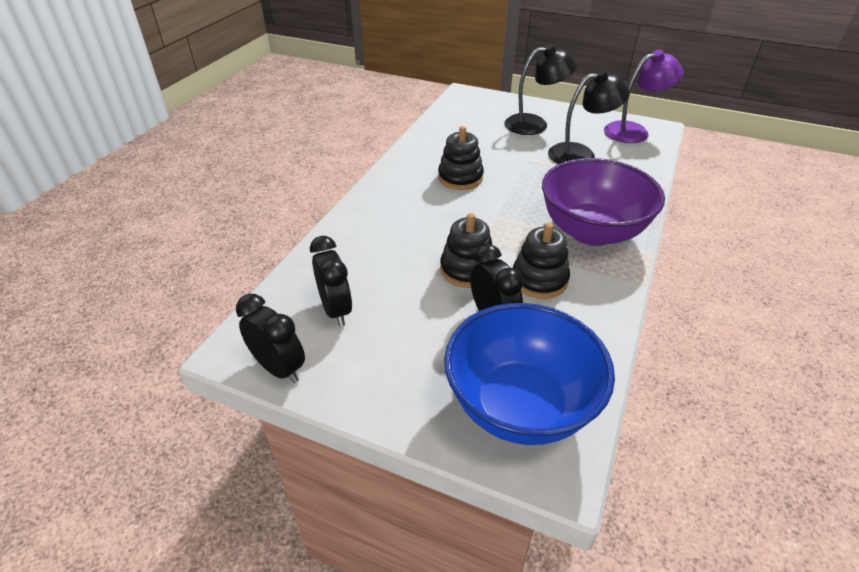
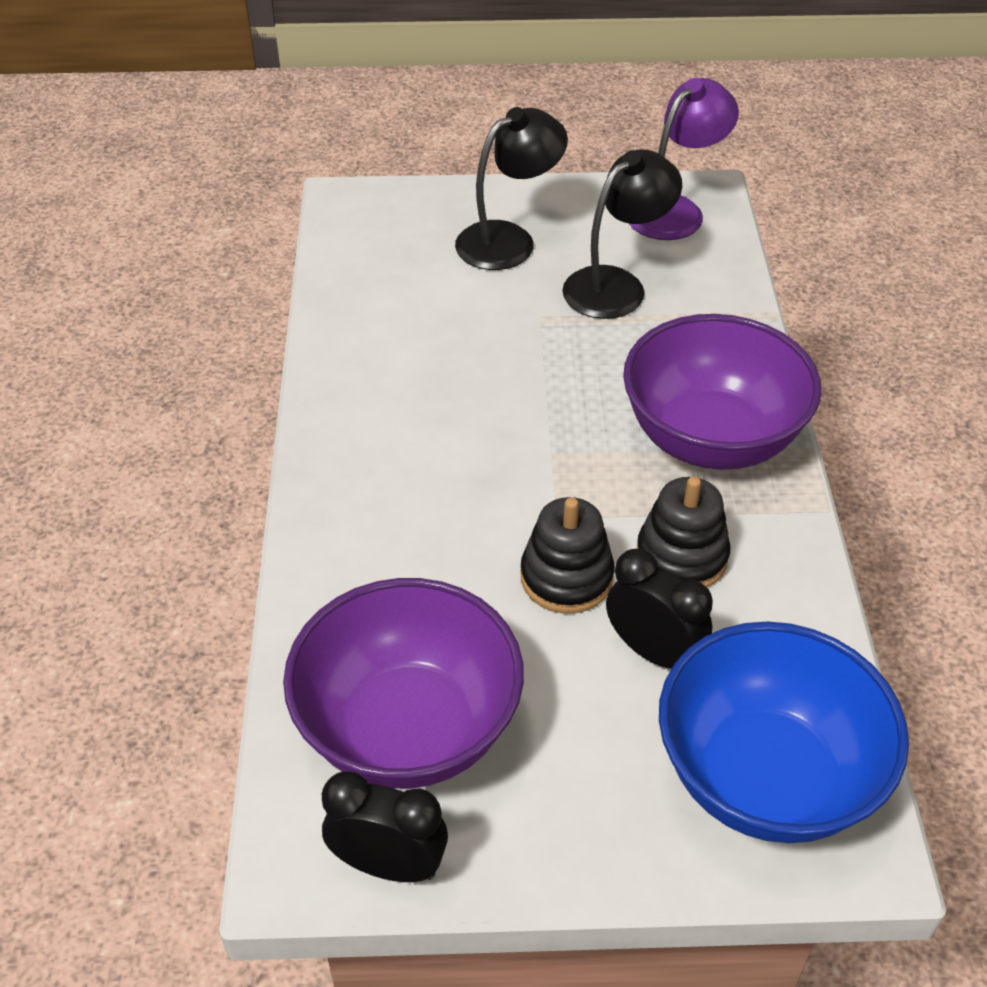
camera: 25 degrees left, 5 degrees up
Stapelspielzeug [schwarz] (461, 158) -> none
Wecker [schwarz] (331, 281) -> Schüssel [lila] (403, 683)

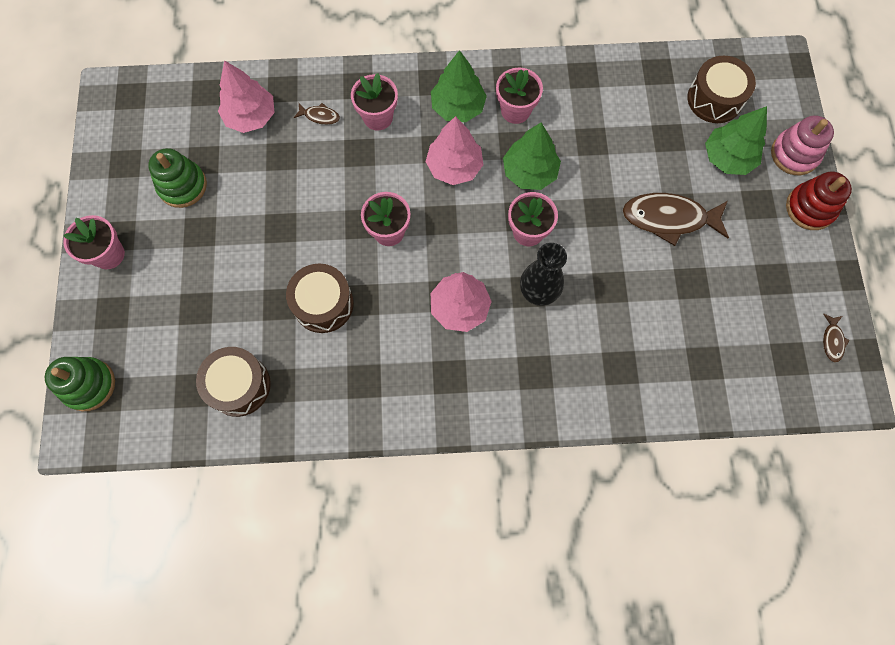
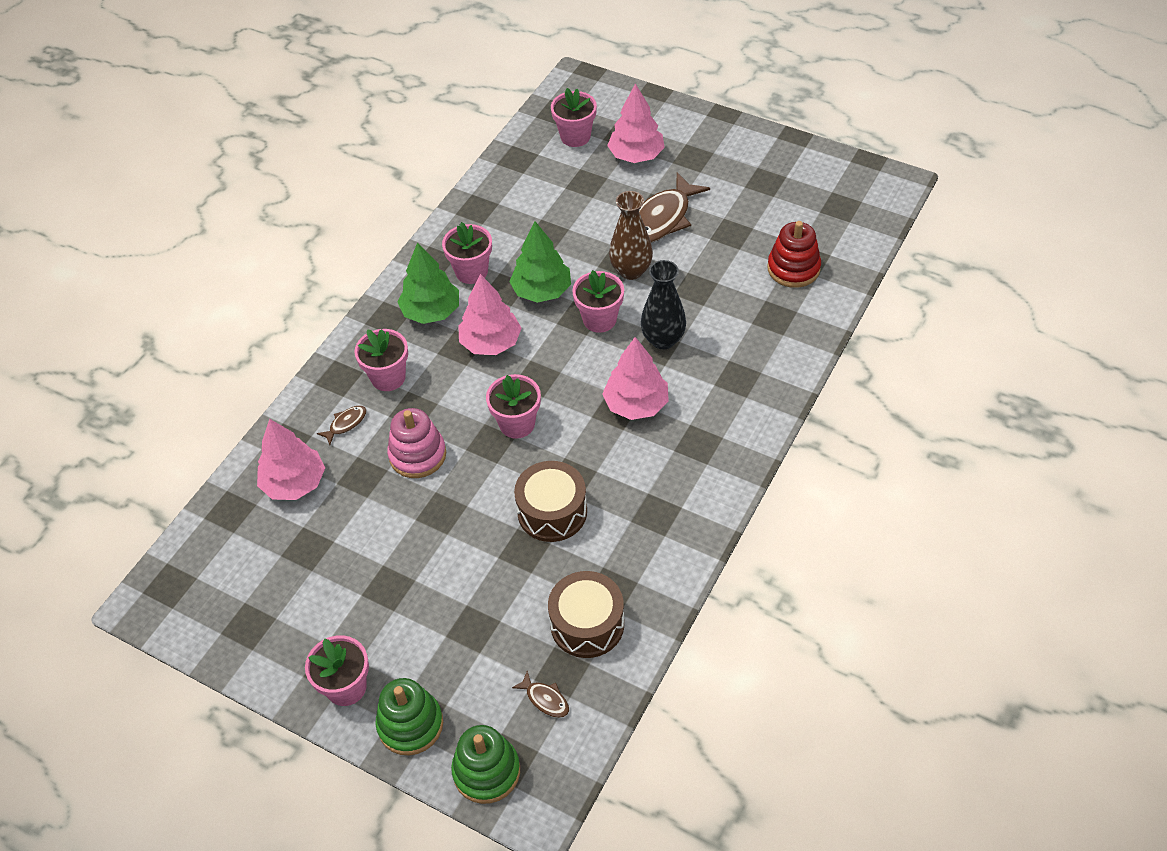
camera: 55 degrees left, 20 degrees down
Trommel [braun] (721, 89) -> Blumentopf [rosa] (574, 117)
Baum [grün] (736, 140) -> Baum [rosa] (636, 123)
Stapelspielzeug [rosa] (802, 145) -> Stapelspielzeug [rosa] (416, 443), move
Stapelspielzeug [grün] (177, 178) -> Stapelspielzeug [grün] (409, 716), move
Stapelspielzeug [rot] (819, 200) -> Stapelspielzeug [rot] (794, 254), move
Fisch [braun] (836, 338) -> Fisch [braun] (540, 694), move
none -> Vase [braun] (631, 235)

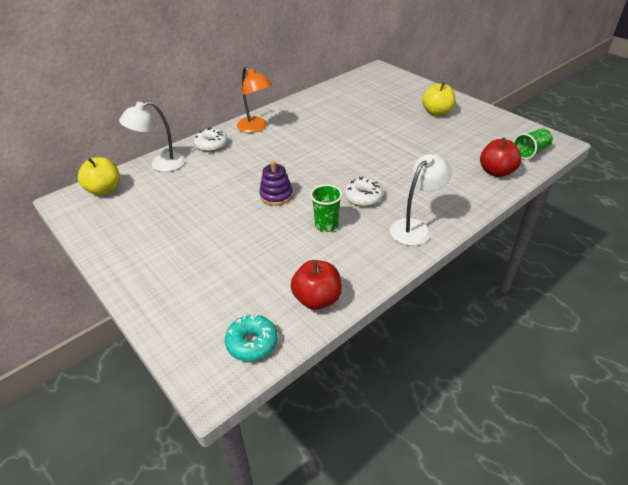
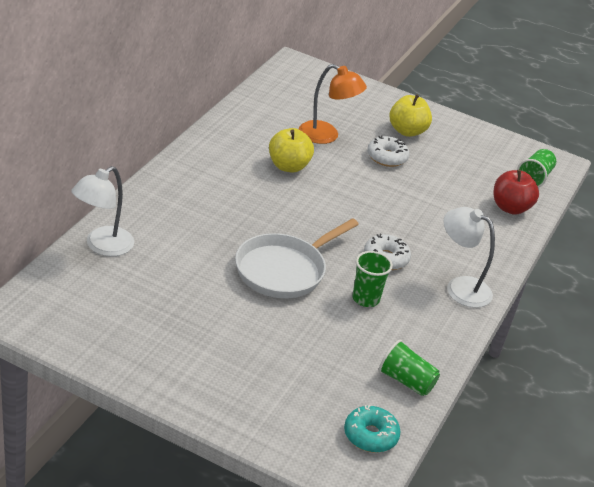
camera: 30 degrees left, 5 degrees down
Lampe [orange] (254, 100) -> Lampe [orange] (333, 104), move
Donut [weiß] (211, 140) -> Donut [weiß] (388, 151), move
Lampe [weiß] (420, 200) -> Lampe [weiß] (469, 257), 75 degrees counterclockwise
Apfel [gelb] (99, 176) -> Apfel [gelb] (291, 150), move
Stapelspielzeug [lila] (276, 183) -> Pfanne [weiß] (297, 258)
Apfel [rot] (316, 285) -> Becher [grün] (409, 368)

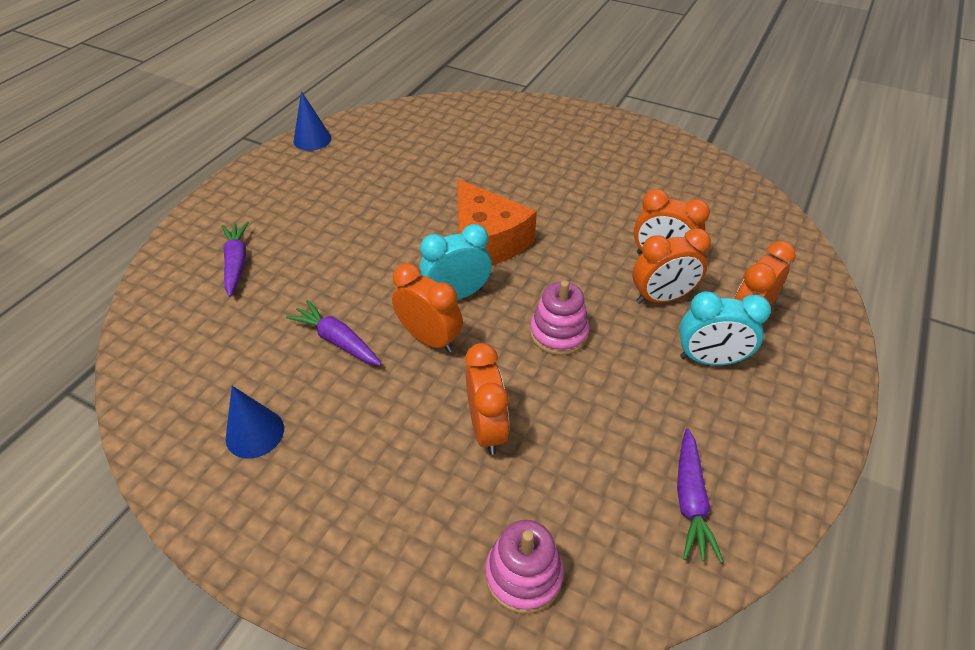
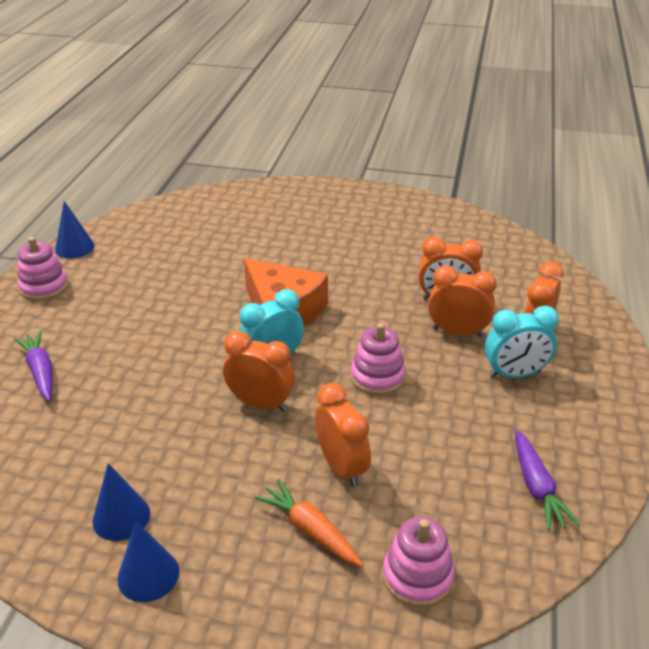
camera: 15 degrees left, 10 degrees down
Wecker [orange] (672, 266) -> Wecker [orange] (462, 301), 135 degrees counterclockwise
Karotte [lila] (334, 333) -> none
none -> Stapelspielzeug [rosa] (43, 269)
none -> Karotte [orange] (309, 523)
none -> Kegel [blau] (148, 561)

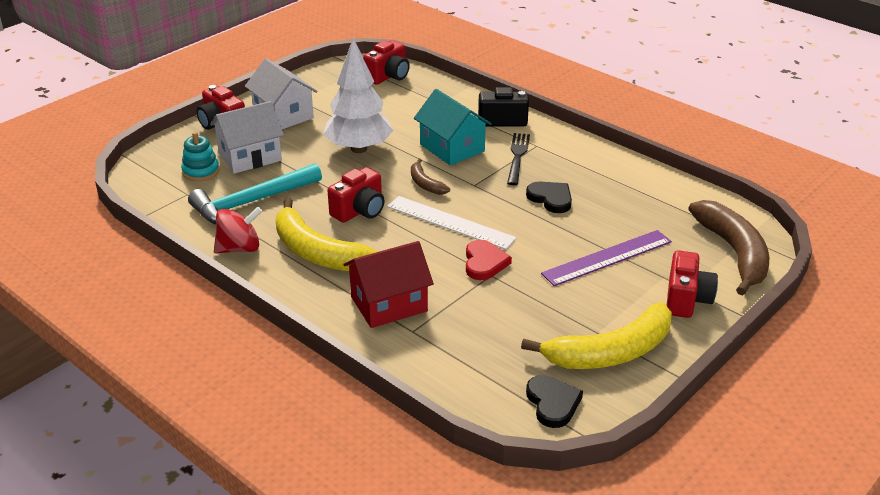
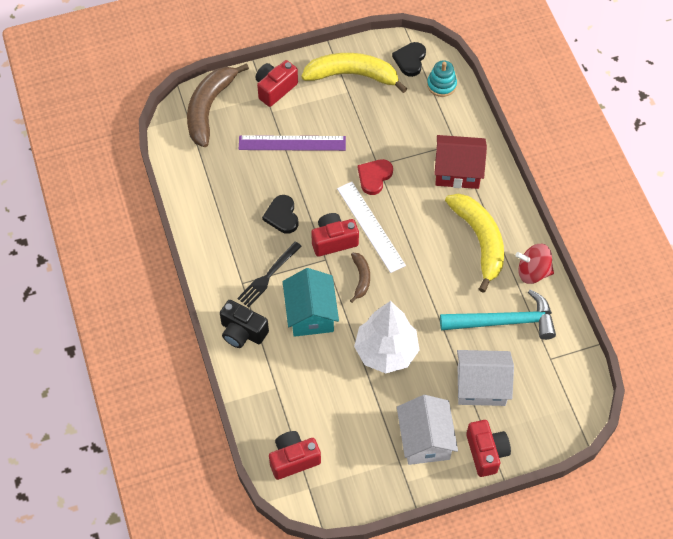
camera: 150 degrees left, 25 degrees up
Stapelspielzeug [türkis] (200, 156) -> Stapelspielzeug [türkis] (442, 78), move
Kamera [rot] (356, 195) -> Kamera [rot] (335, 235), move

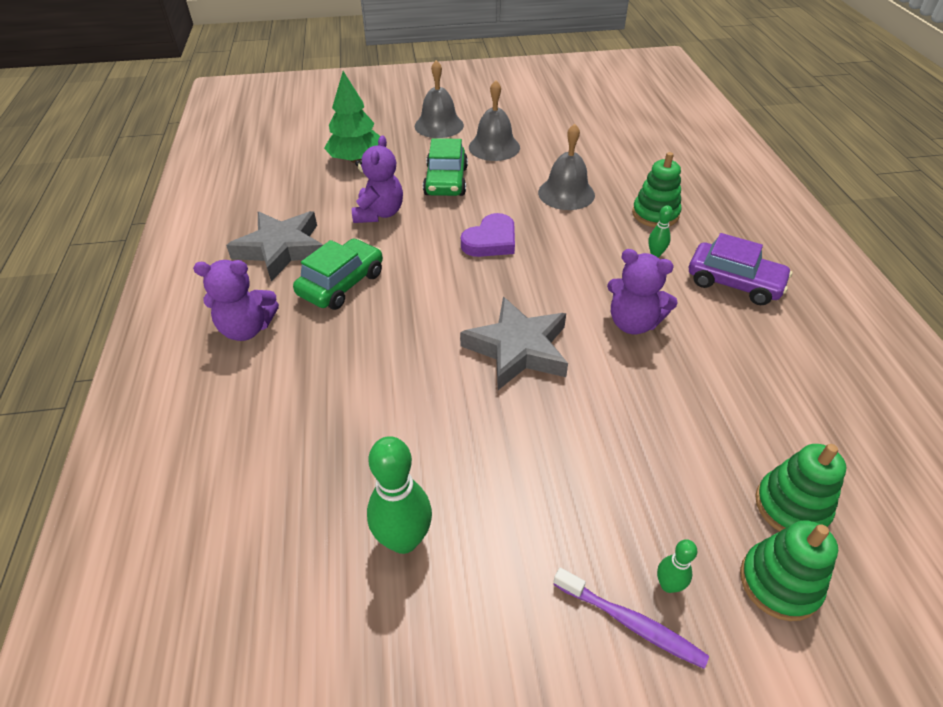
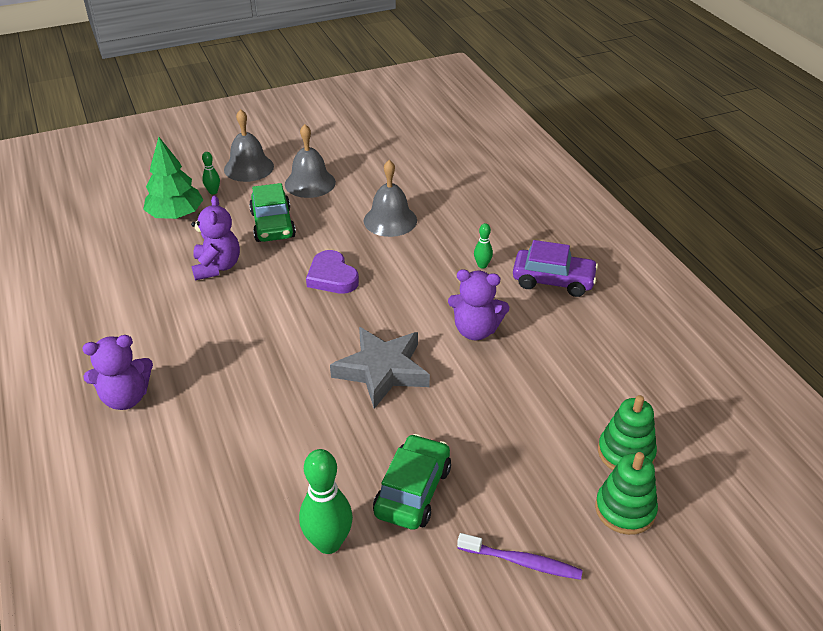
camera: 15 degrees left, 5 degrees down
Stapelspielzeug [grün] (656, 189) -> none
Stern [grau] (274, 246) -> none
Herz [lila] (488, 235) -> Herz [lila] (332, 272), 120 degrees clockwise
Auto [grün] (338, 274) -> Auto [grün] (412, 482), move
Bowlingkegel [grün] (677, 566) -> Bowlingkegel [grün] (211, 173), move

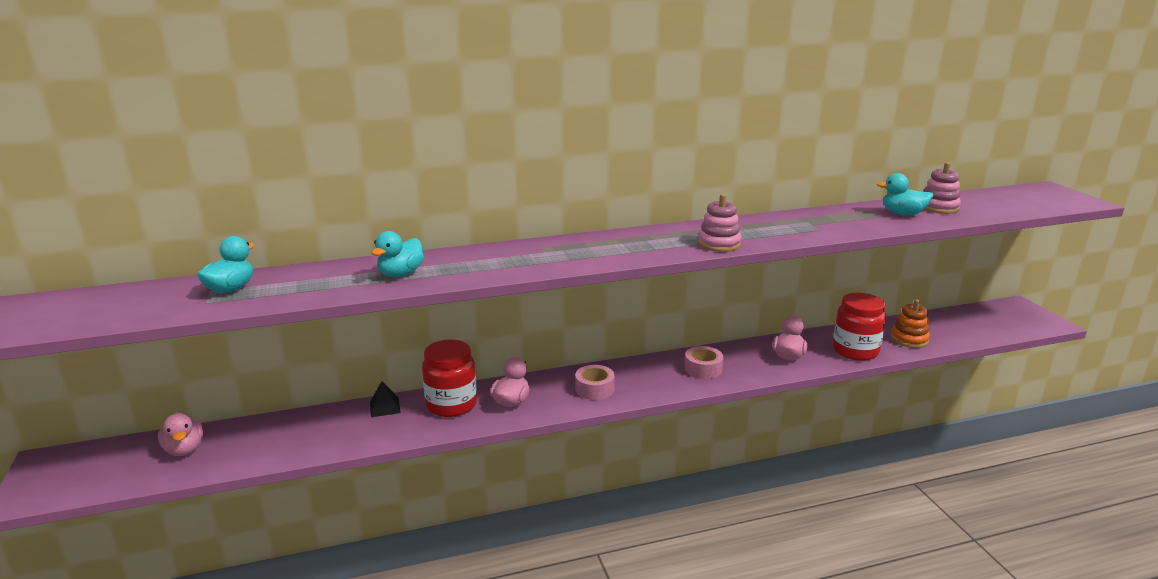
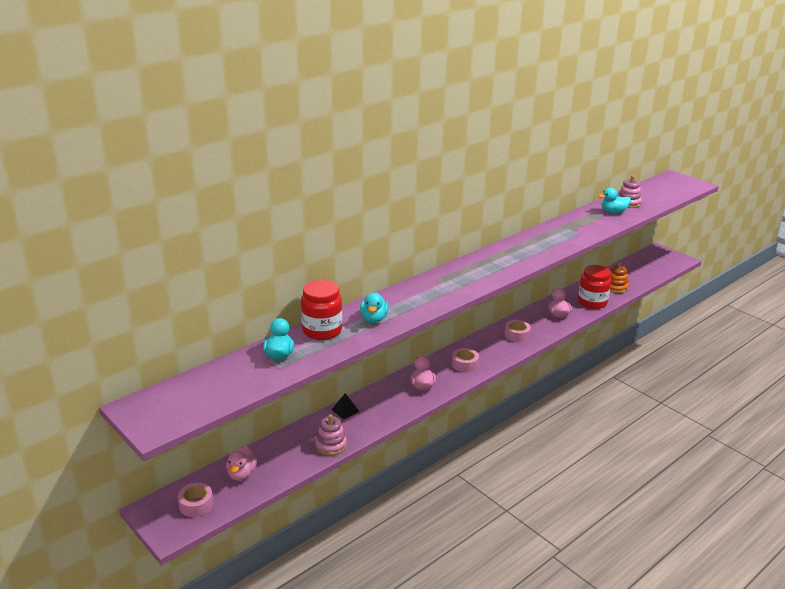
camera: 25 degrees left, 5 degrees up
Stapelspielzeug [rosa] (719, 223) -> Stapelspielzeug [rosa] (331, 435), move
Einmachglas [rot] (449, 378) -> Einmachglas [rot] (321, 310), move
Ente [rosa] (180, 434) -> Ente [rosa] (241, 463), 60 degrees clockwise
none -> Klebeband [rosa] (195, 500)

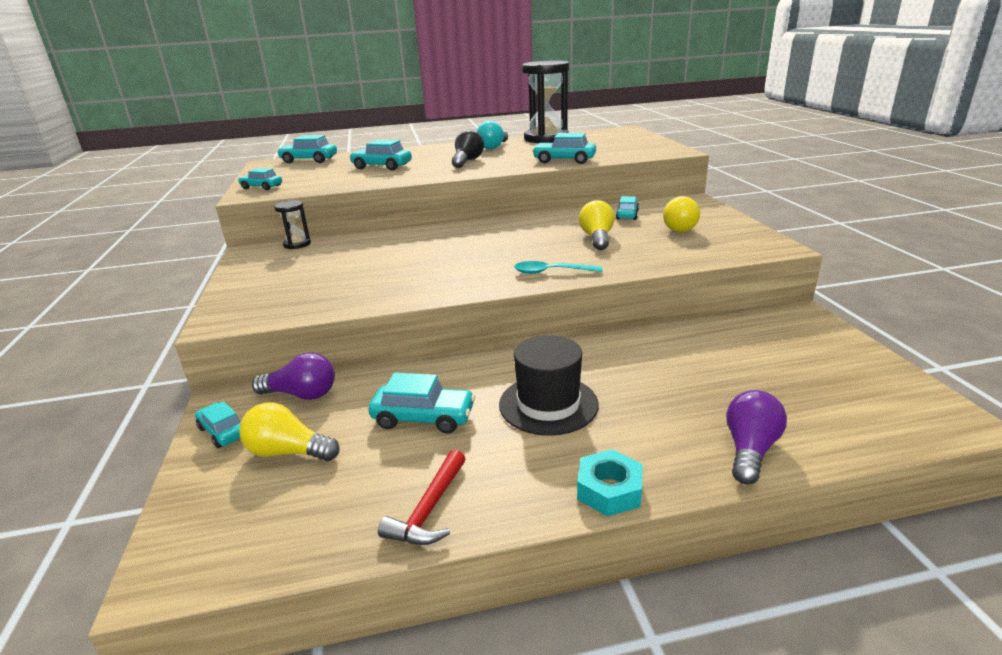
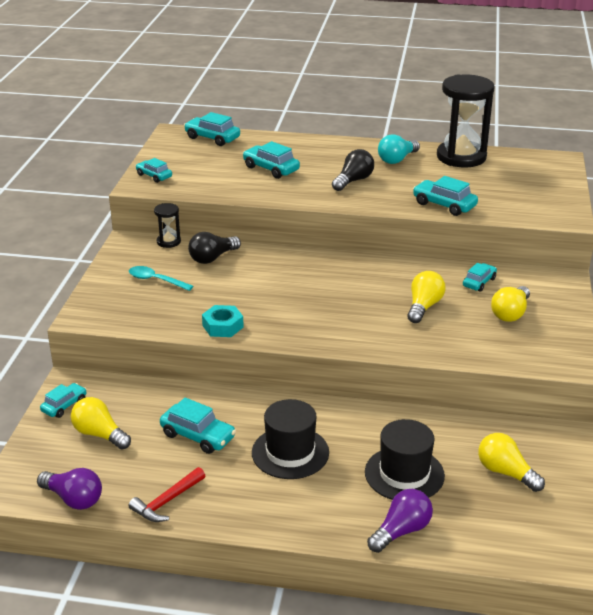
camera: 20 degrees right, 5 degrees up
Löffel [türkis] (558, 267) -> Löffel [türkis] (161, 278), move
Glühbirne [lila] (293, 376) -> Glühbirne [lila] (69, 489), move
Auto [türkis] (218, 424) -> Auto [türkis] (63, 400), 60 degrees clockwise
Sechskantmutter [türkis] (610, 483) -> Sechskantmutter [türkis] (223, 321), move
none -> Glühbirne [schwarz] (214, 248)
none -> Hut [schwarz] (405, 459)
none -> Glühbirne [gelb] (511, 462)

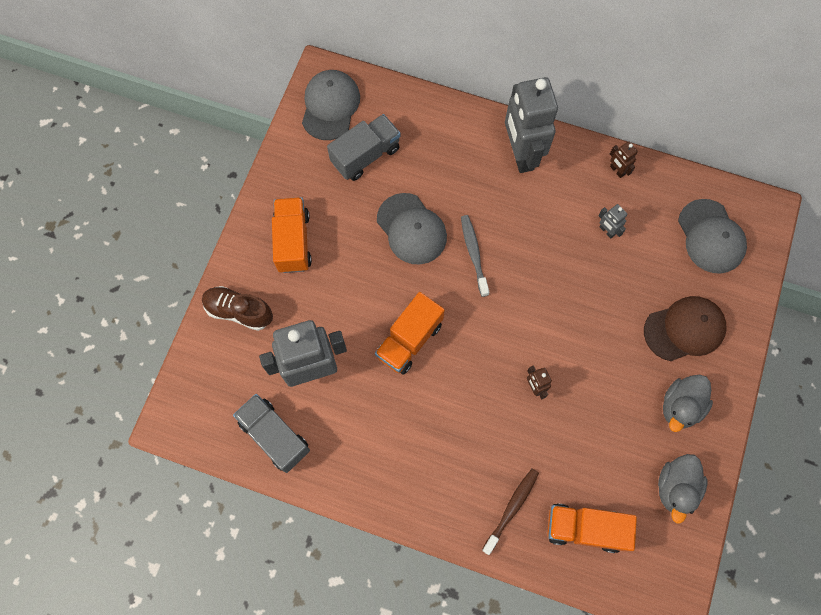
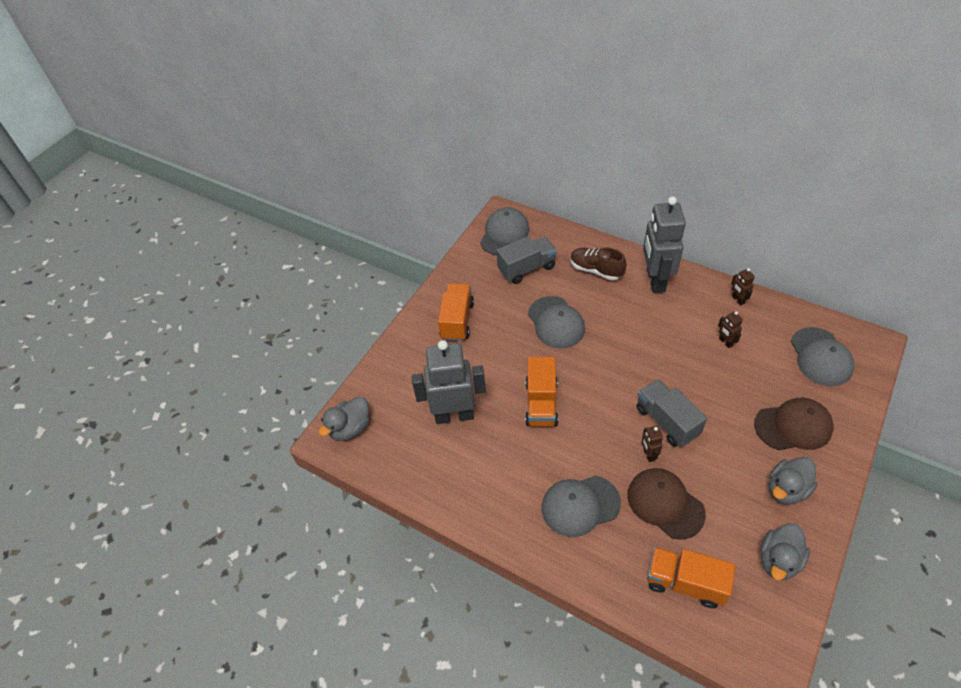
camera: 15 degrees right, 20 degrees down
Roboter [grau] (613, 221) -> Roboter [braun] (730, 329)
Zahnbürste [grau] (475, 256) -> none
Schuh [braun] (237, 308) -> Schuh [braun] (598, 263), move
Lastwagen [orange] (410, 333) -> Lastwagen [orange] (541, 391), 45 degrees counterclockwise
Lastwagen [grau] (271, 433) -> Lastwagen [grau] (671, 413), move
Zahnbürste [braun] (510, 512) -> none
none -> Ente [grau] (343, 419)
none -> Kappe [braun] (666, 504)
none -> Kappe [grau] (581, 506)

